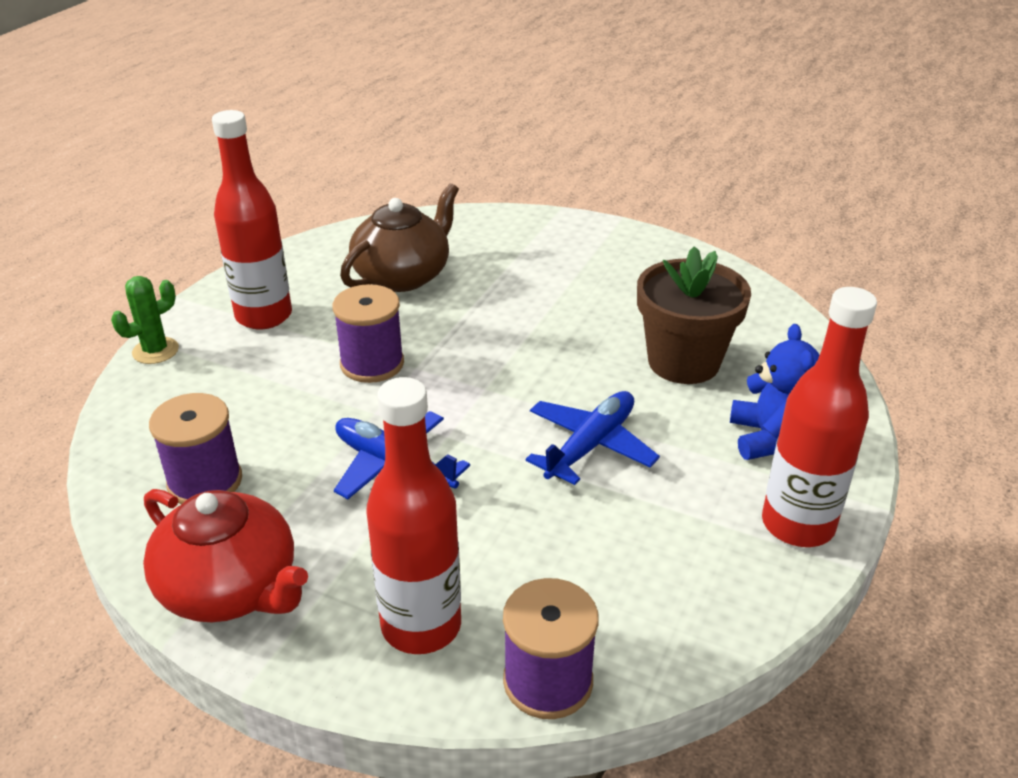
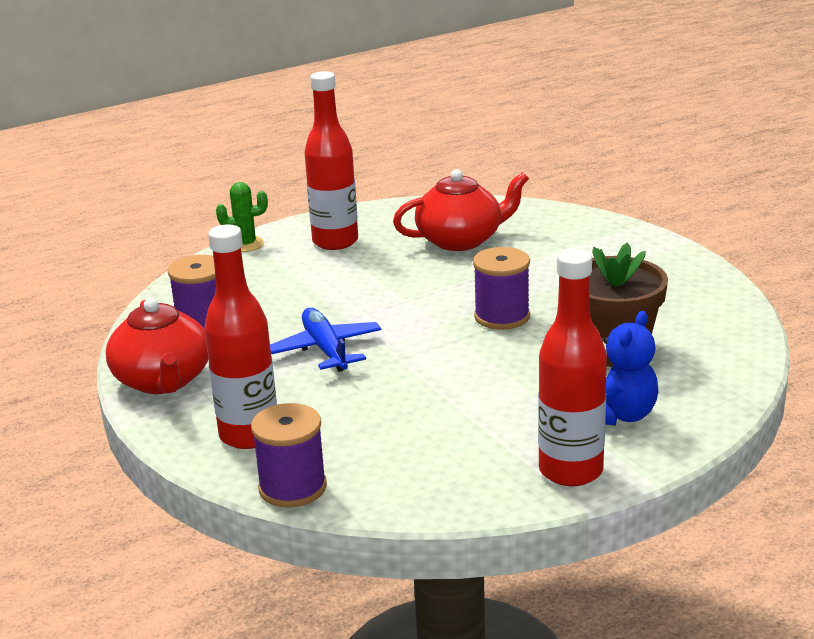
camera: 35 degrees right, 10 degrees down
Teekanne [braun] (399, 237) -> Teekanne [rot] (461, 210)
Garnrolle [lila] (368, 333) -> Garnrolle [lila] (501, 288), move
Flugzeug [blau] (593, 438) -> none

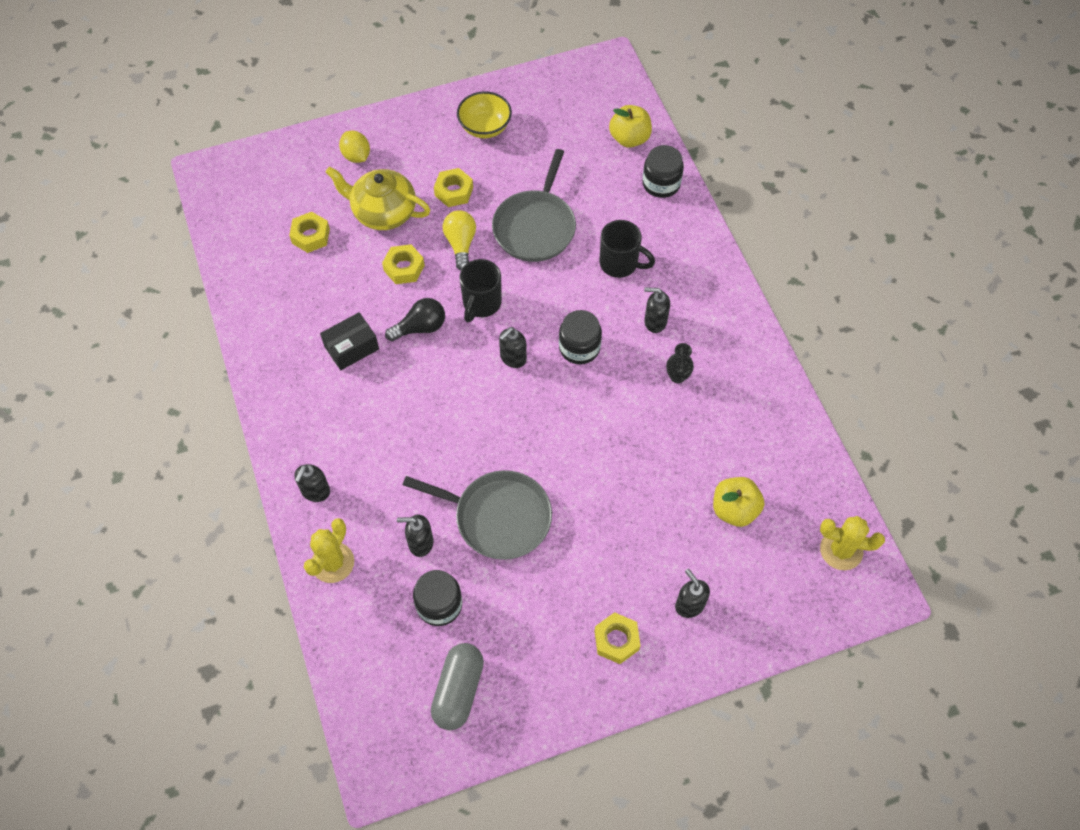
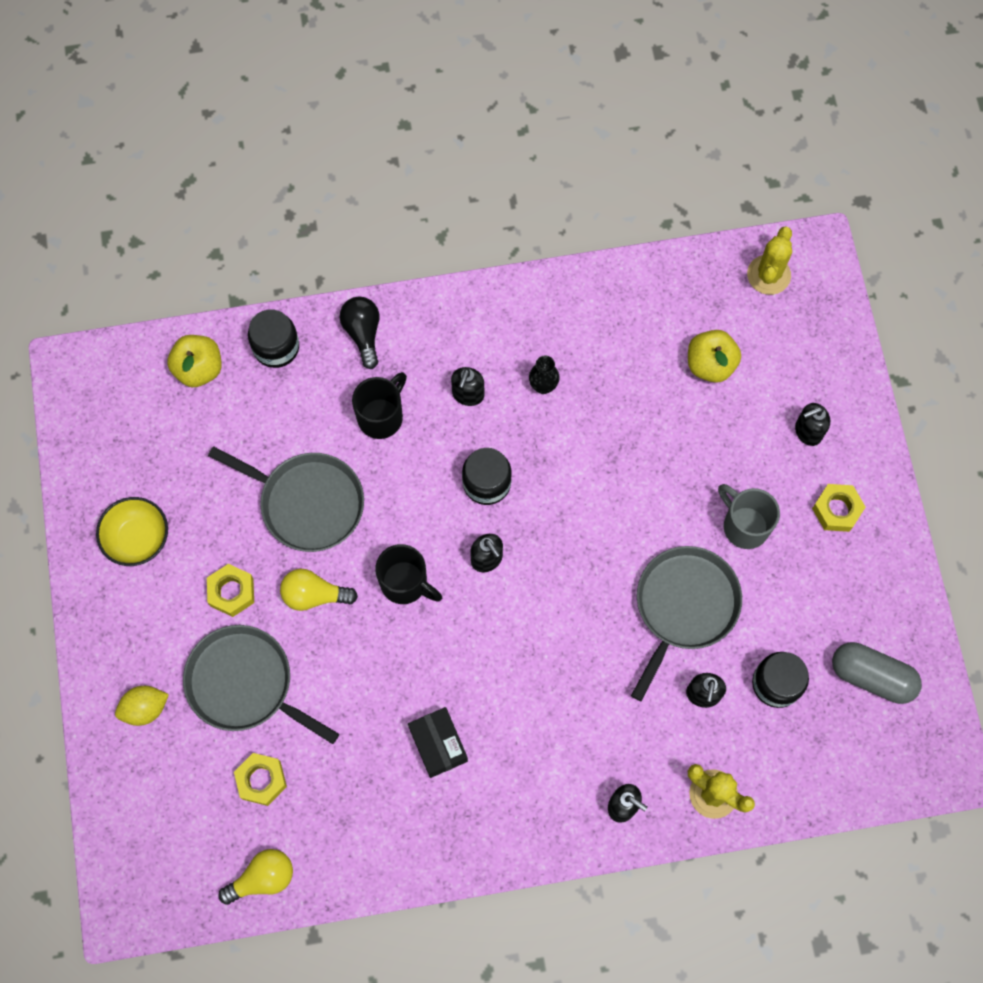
camera: 80 degrees left, 10 degrees up
Teekanne [gelb] (378, 198) -> Pfanne [grau] (261, 684)
Sechskantmutter [gelb] (403, 264) -> none
Glühbirne [schwarz] (415, 319) -> Glühbirne [schwarz] (359, 332), move
none -> Tasse [grau] (749, 516)
none -> Glühbirne [gelb] (255, 877)

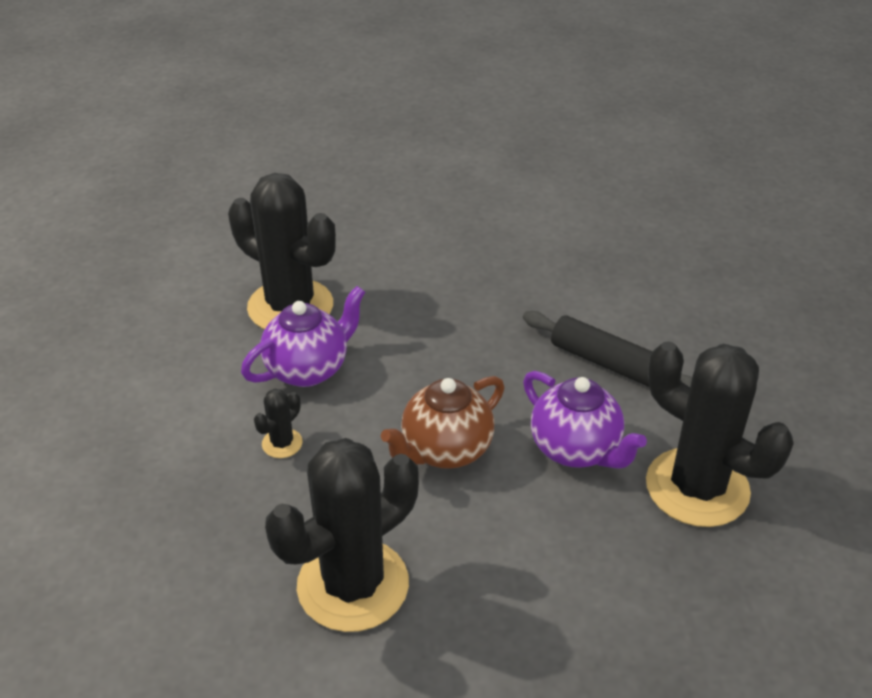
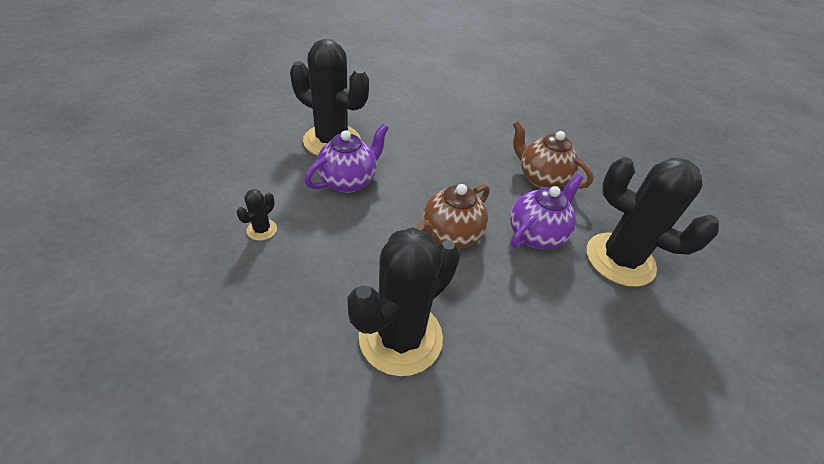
camera: 10 degrees left, 5 degrees up
Nudelholz [schwarz] (607, 349) -> Teekanne [braun] (553, 155)
Teekanne [lila] (585, 420) -> Teekanne [lila] (546, 211), 90 degrees counterclockwise
Kaktus [schwarz] (278, 423) -> Kaktus [schwarz] (256, 215), move

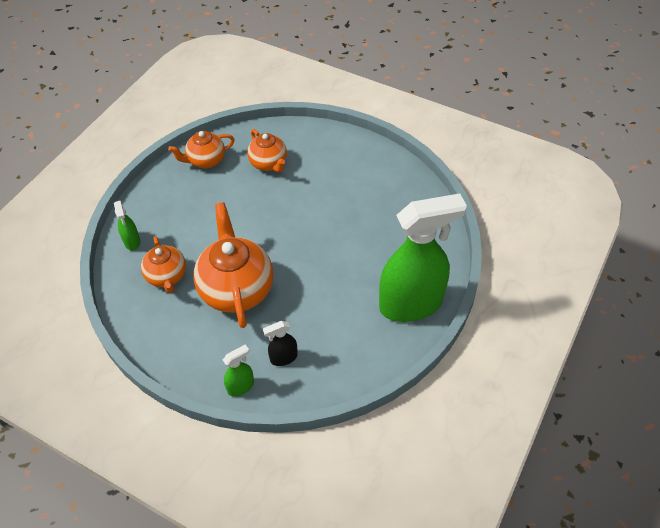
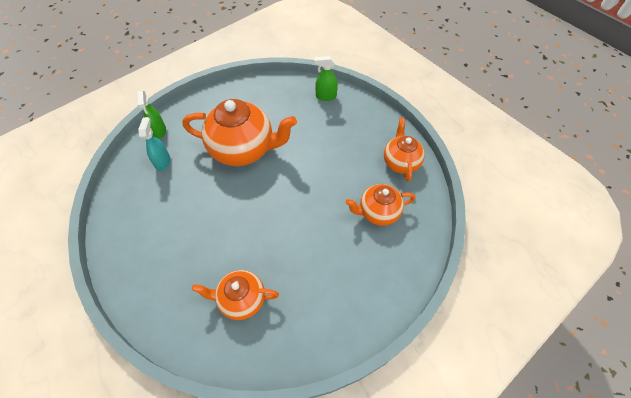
camera: 110 degrees right, 5 degrees up
Sprühflasche [grün] (423, 258) -> none
Teekanne [orange] (163, 264) -> Teekanne [orange] (235, 295), move
Sprühflasche [schwarz] (280, 343) -> Sprühflasche [türkis] (154, 144)

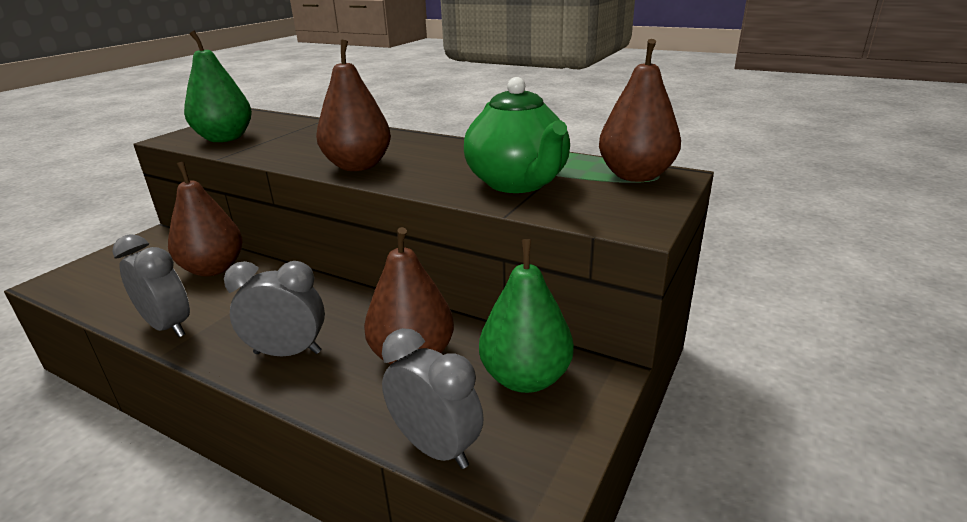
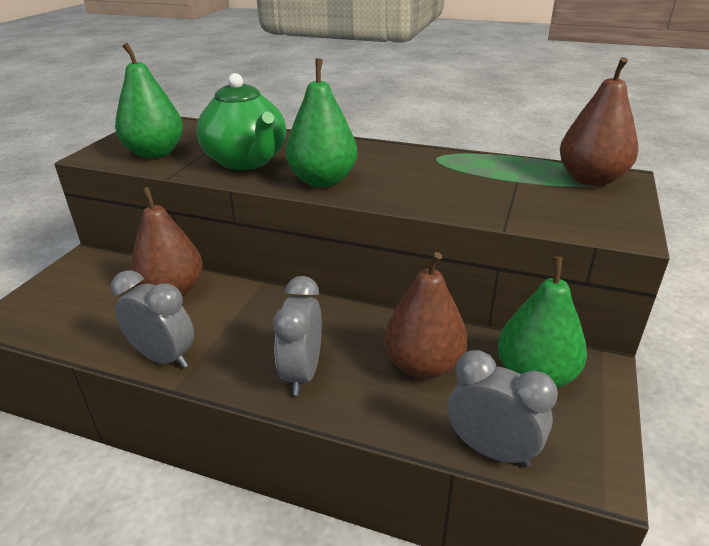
camera: 10 degrees left, 5 degrees up
Birne [braun] (353, 105) -> Birne [grün] (321, 122)
Teekanne [grün] (517, 135) -> Teekanne [grün] (241, 121), move
Wecker [grau] (274, 308) -> Wecker [grau] (297, 335), 75 degrees counterclockwise

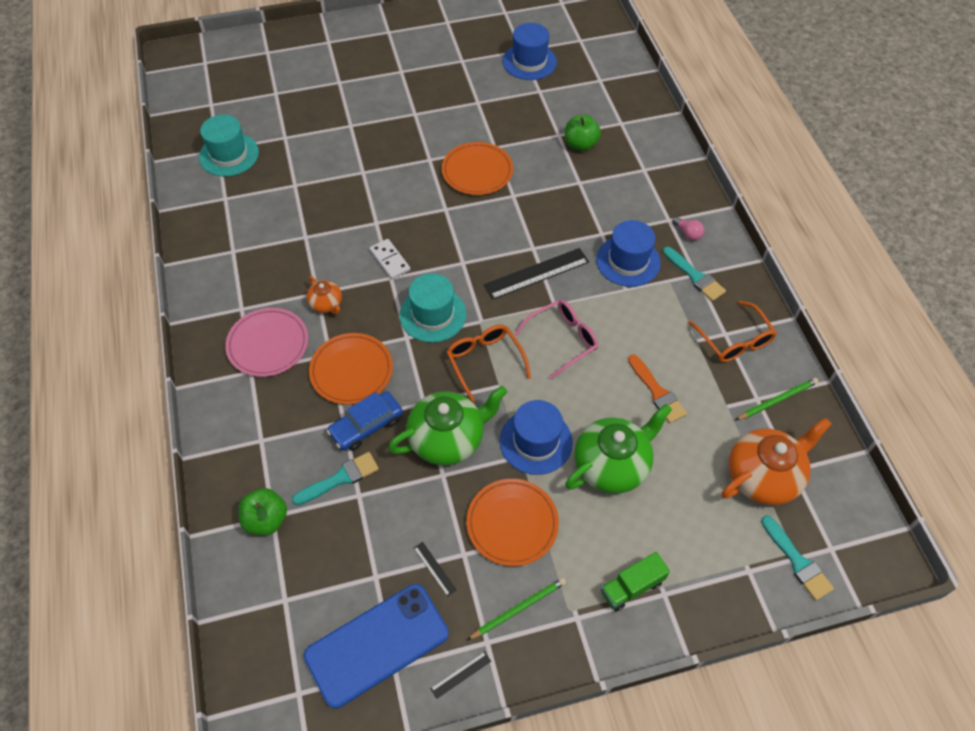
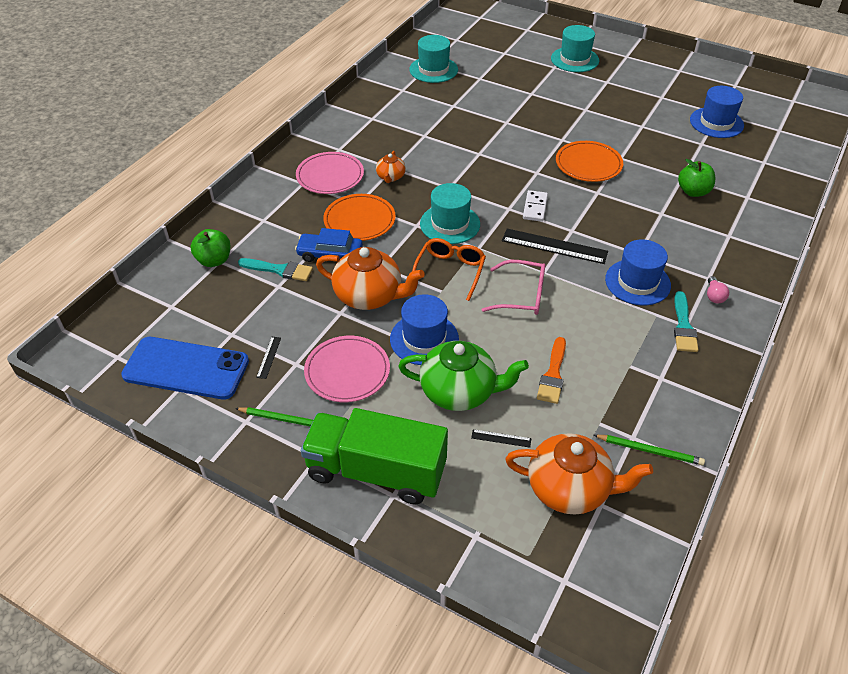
camera: 45 degrees right, 10 degrees down
Dominostein [weiß] (390, 259) -> Dominostein [weiß] (535, 206), move
Brille [orange] (732, 331) -> none
Teekanne [grün] (447, 426) -> Teekanne [orange] (370, 278)
Teller [orange] (512, 522) -> Teller [rosa] (347, 369)
Pinsel [türkis] (797, 558) -> none
Lastwagen [grün] (635, 582) -> Lastwagen [grün] (374, 456), x2.10
Lineal [schwarz] (460, 675) -> Lineal [schwarz] (501, 438), move
none -> Hut [türkis] (575, 48)

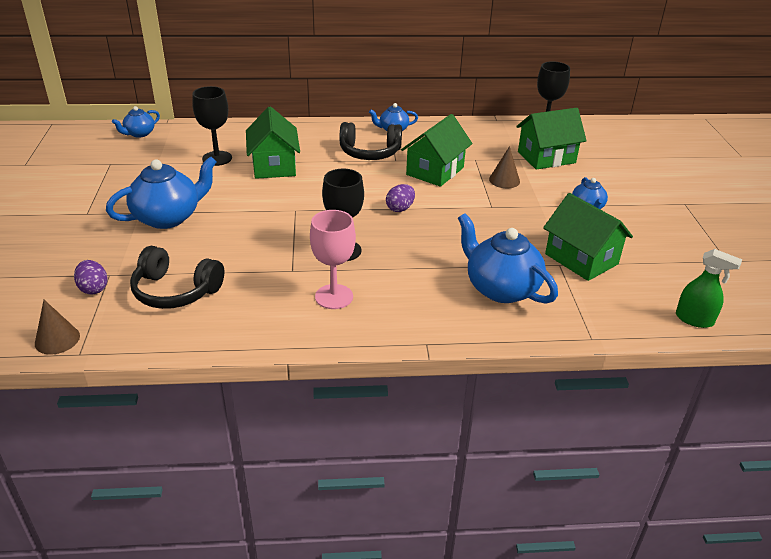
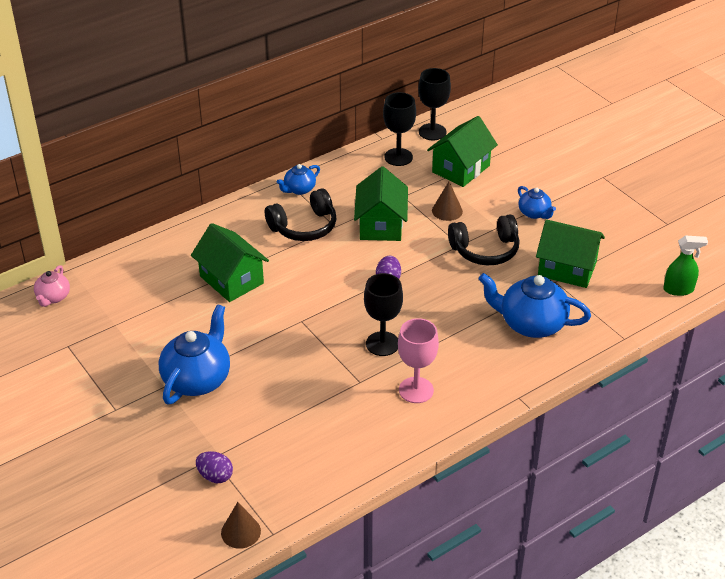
camera: 30 degrees left, 5 degrees up
Kelch [schwarz] (212, 126) -> Kelch [schwarz] (399, 129), move
Teekanne [blau] (136, 122) -> Teekanne [rosa] (52, 286)
Kopfhörer [schwarz] (177, 277) -> Kopfhörer [schwarz] (484, 239), move

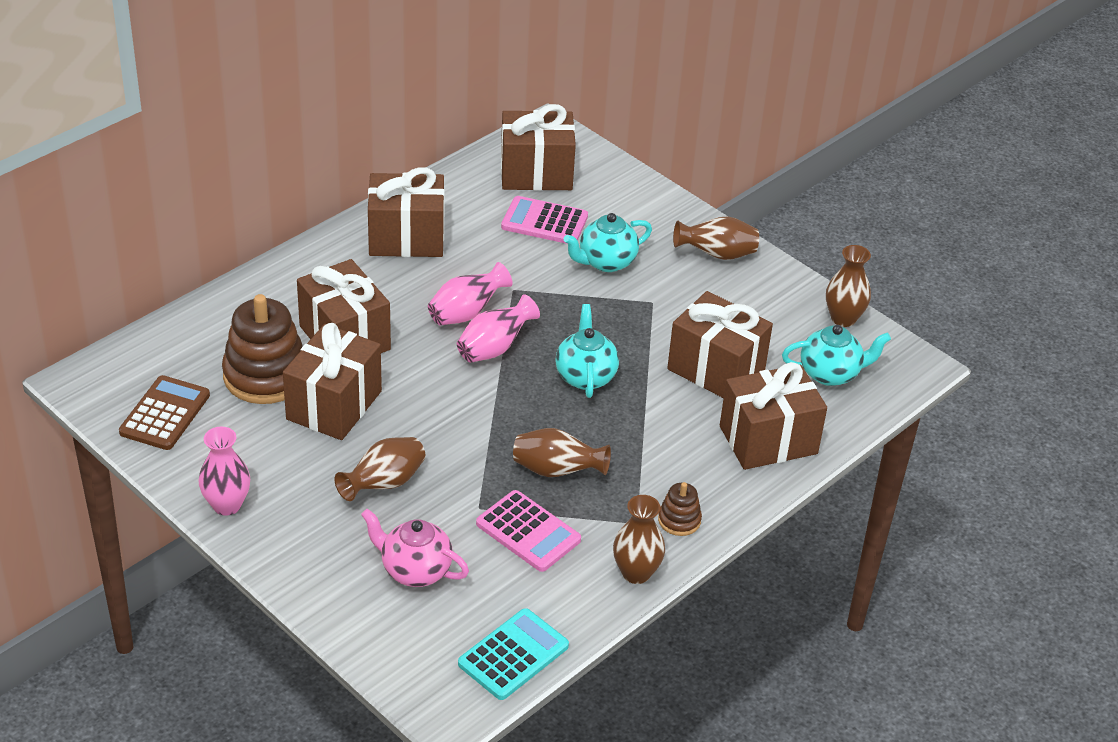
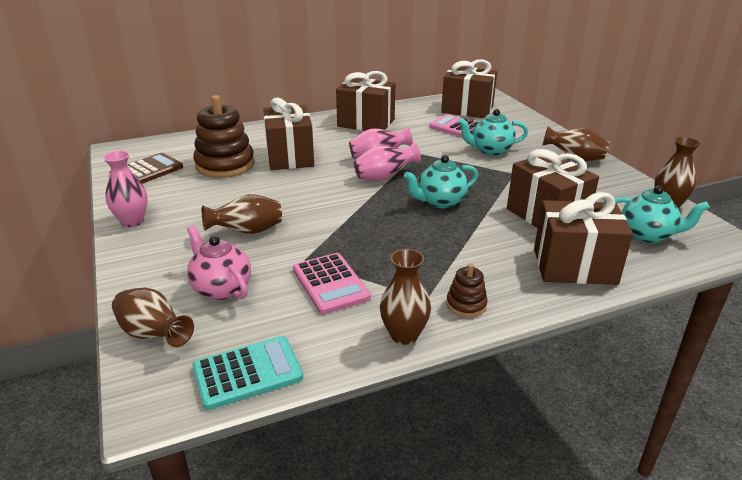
camera: 25 degrees right, 10 degrees down
Teekanne [türkis] (587, 351) -> Teekanne [türkis] (441, 181), 135 degrees counterclockwise
Geschenk [braun] (332, 381) -> none
Vase [braun] (562, 452) -> Vase [braun] (153, 317), move

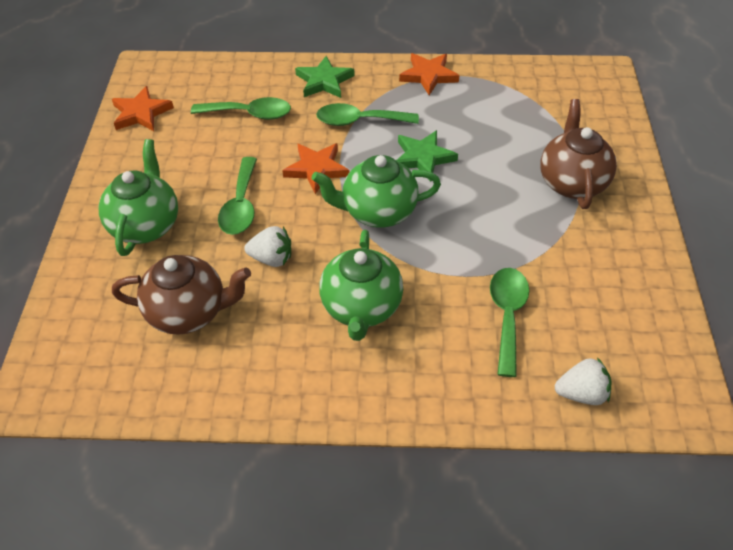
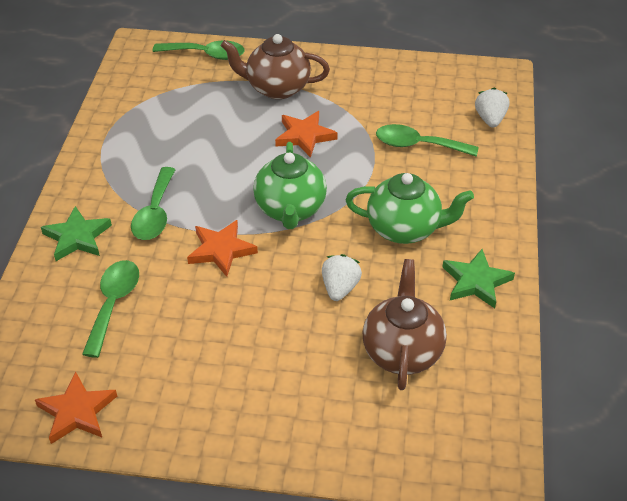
camera: 85 degrees left, 5 degrees down
Stern [orange] (429, 74) -> Stern [orange] (306, 134), move
Stern [grün] (427, 155) -> Stern [grün] (479, 278), move
Teekanne [grün] (138, 197) -> none
Löffel [grün] (237, 196) -> Löffel [grün] (199, 50), move

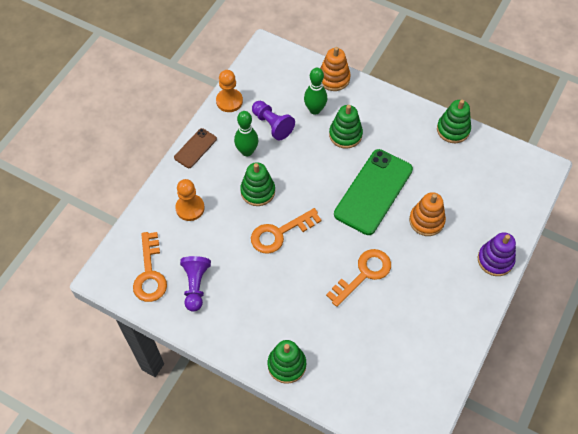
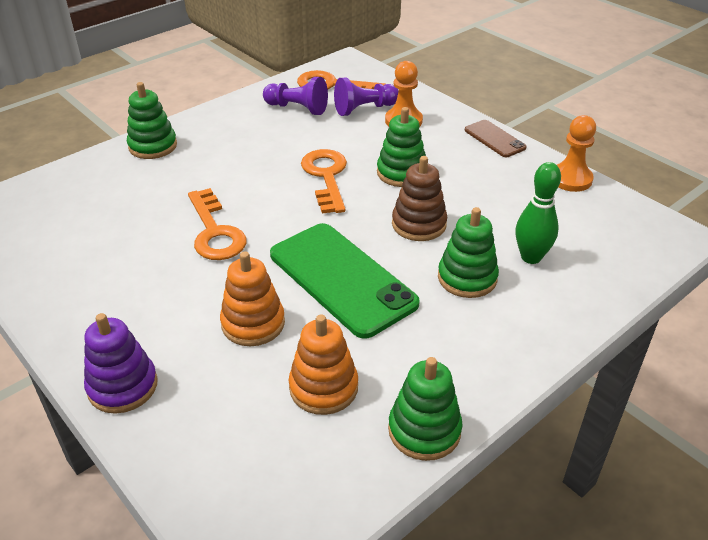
camera: 110 degrees right, 20 degrees down
Stapelspielzeug [orange] (335, 69) -> Stapelspielzeug [orange] (323, 364), move
Bauer [lila] (273, 121) -> Bauer [lila] (366, 97), move
Bowlingkegel [grün] (246, 133) -> none
none -> Stapelspielzeug [braun] (419, 198)

